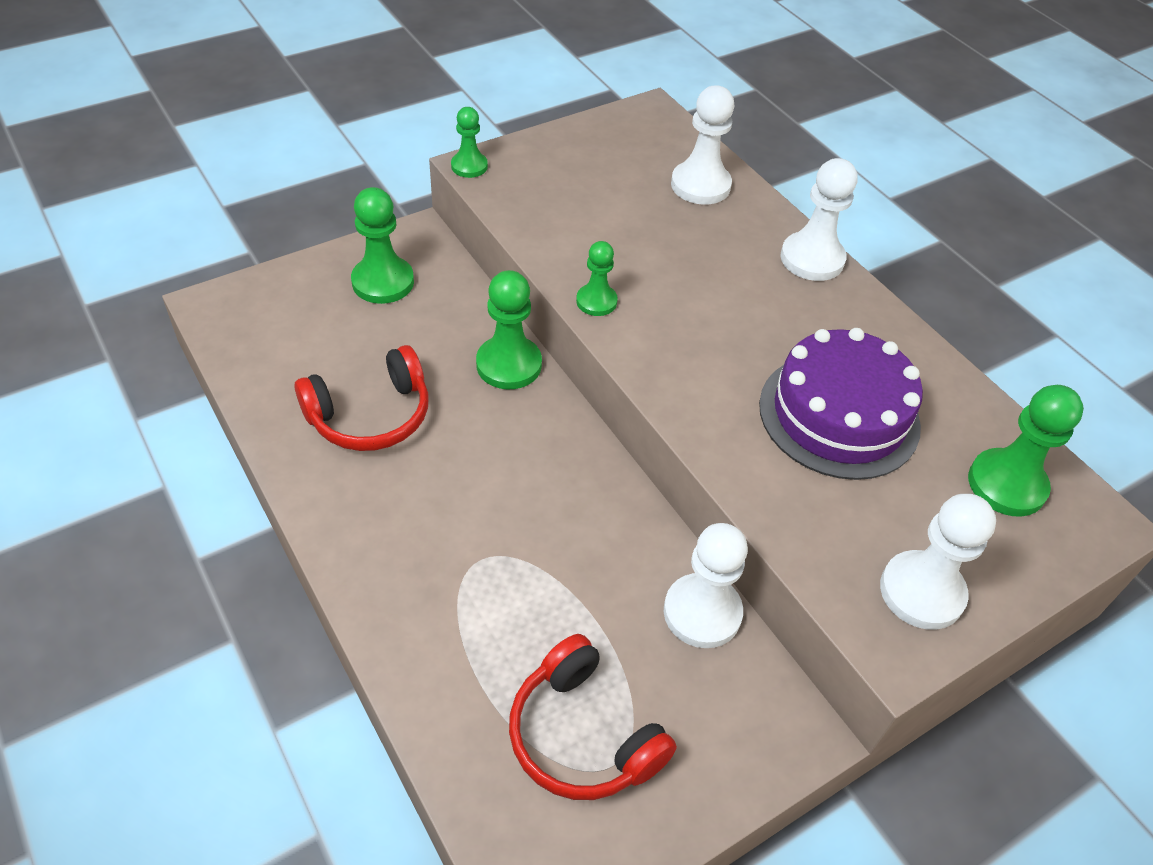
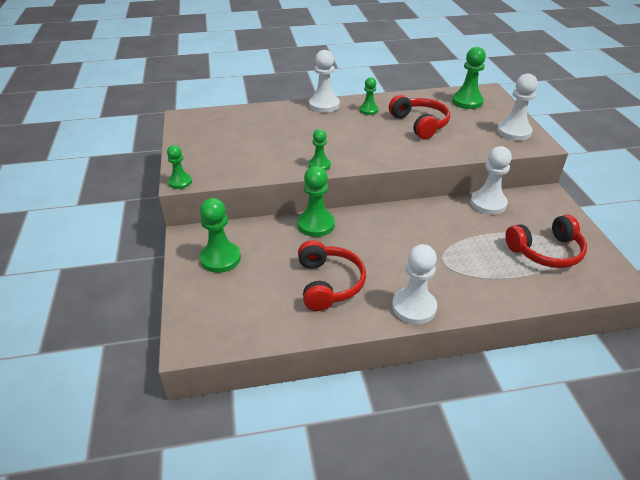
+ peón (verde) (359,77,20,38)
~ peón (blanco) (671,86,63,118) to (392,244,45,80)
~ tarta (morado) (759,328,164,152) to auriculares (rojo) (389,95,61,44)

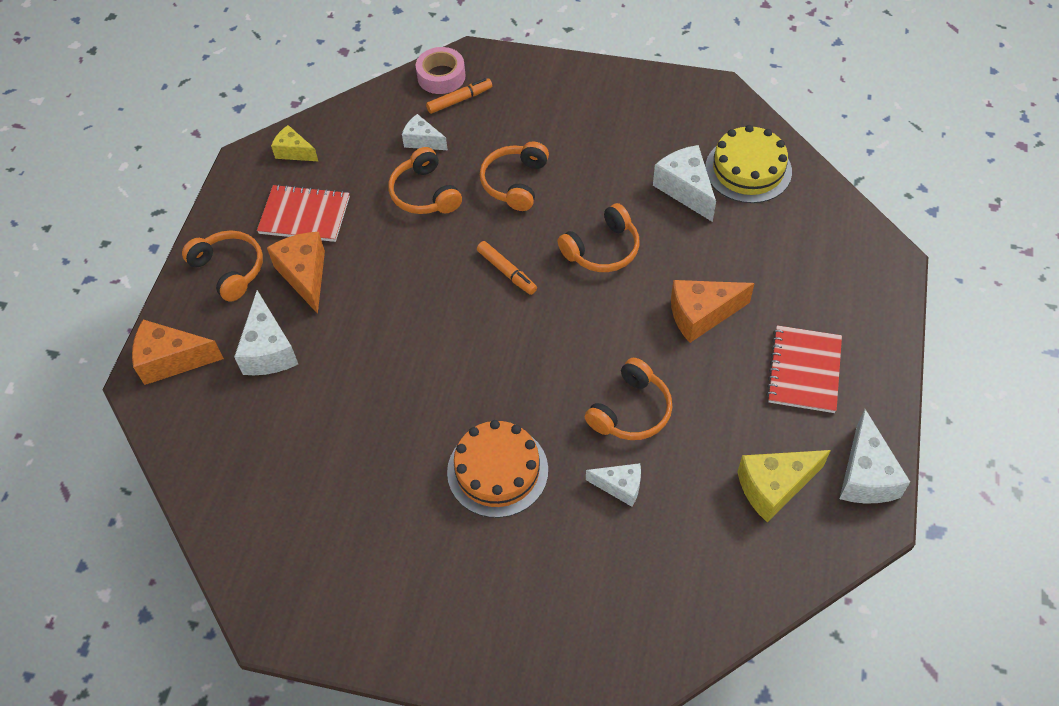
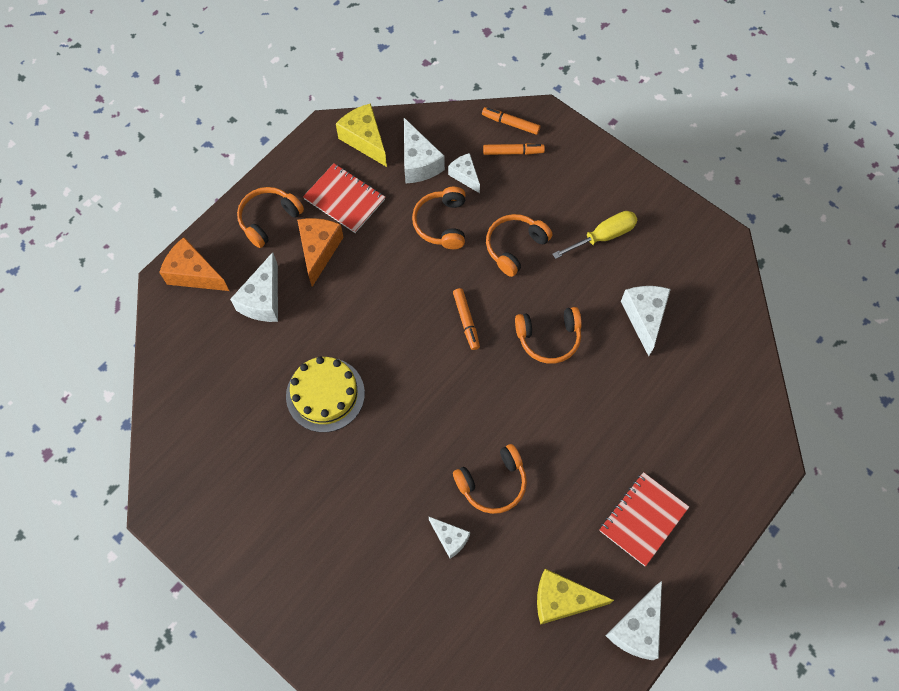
- tarta (naranja) (447,420,101,98)
- queso (naranja) (671,280,84,63)
+ queso (blanco) (404,118,41,65)
+ destornillador (amarillo) (552,211,86,48)
~ tarta (amarillo) (705,125,87,78) to (286,356,79,76)
~ cinta adhesiva (rosa) (416,47,50,47) to rotulador (naranja) (482,107,58,28)
~ auriculares (naranja) (182,230,81,72) = (237,187,67,61) 120 degrees counterclockwise
~ queso (amarillo) (271,125,48,37) = (336,103,51,64) x1.60

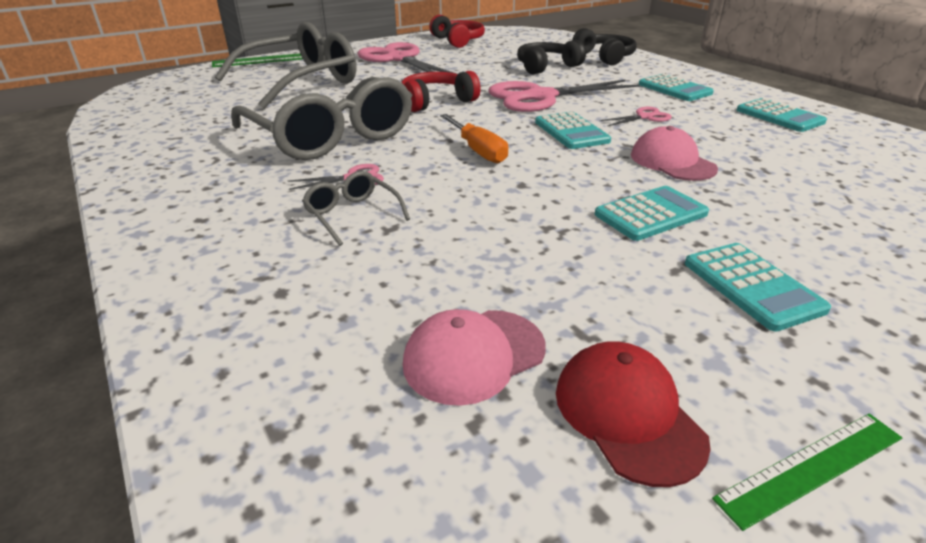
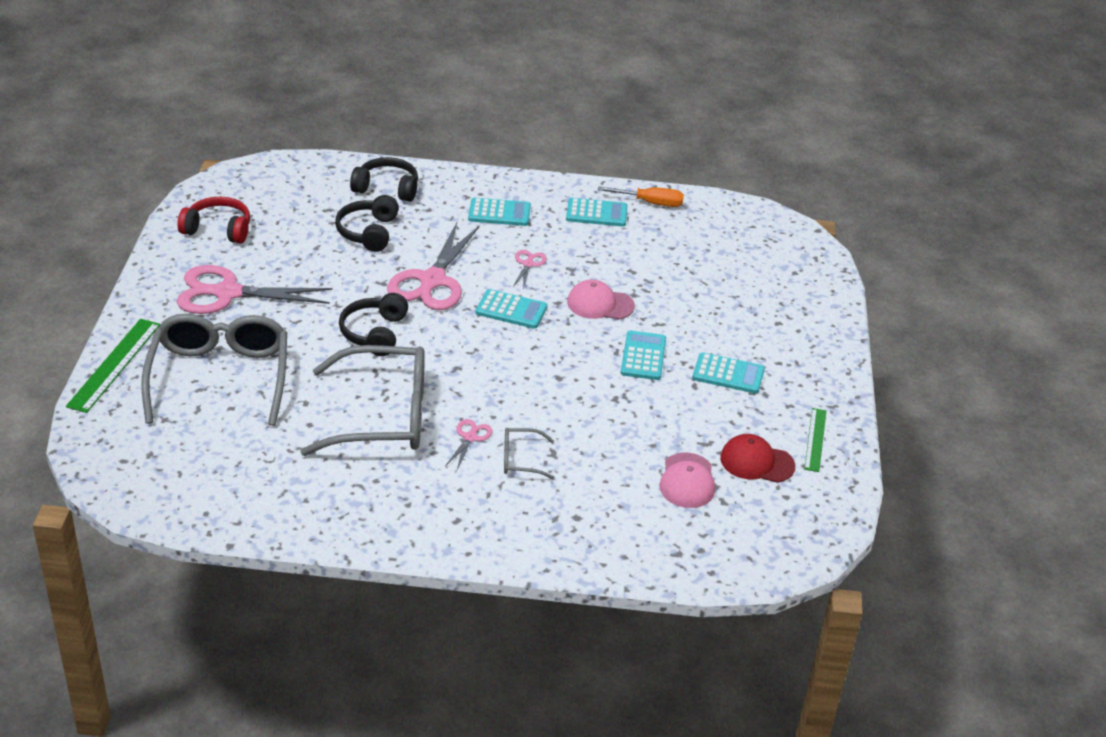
~ destornillador (naranja) (440,114,68,49) to (598,186,86,21)
~ auriculares (rojo) (401,71,80,41) to auriculares (negro) (339,293,69,63)

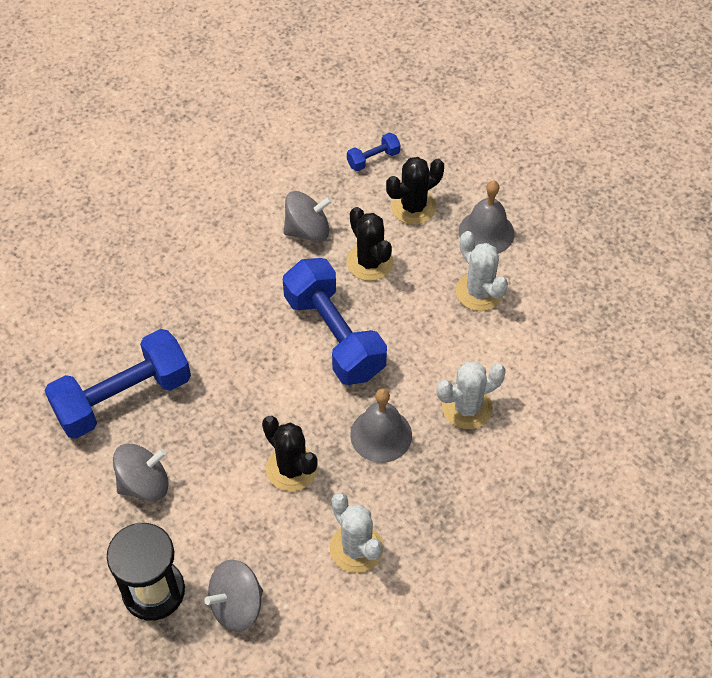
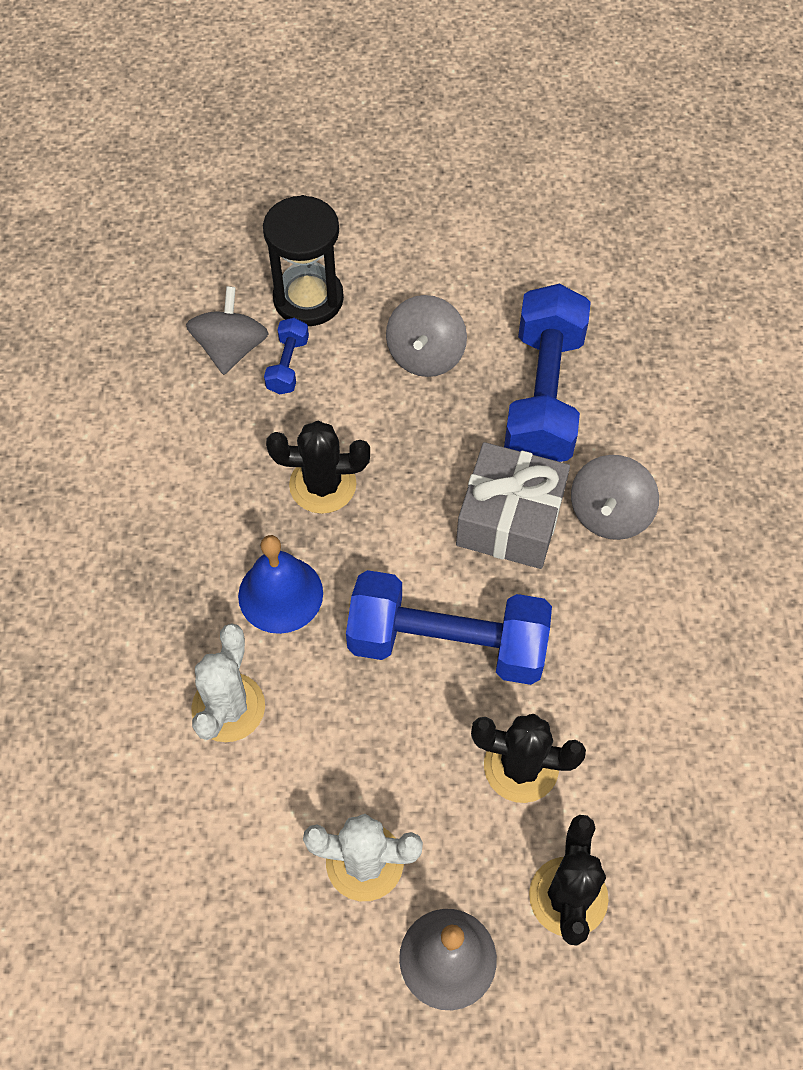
- cactus (blanco) (330,493,54,80)
+ regalo (gris) (456,442,114,127)
~ peonza (gris) (284,191,48,51) to (571,455,88,85)
~ mancuerna (azul) (347,133,54,38) to (264,318,45,76)
~ campana (gris) (350,388,62,75) to campana (azul) (238,535,85,99)

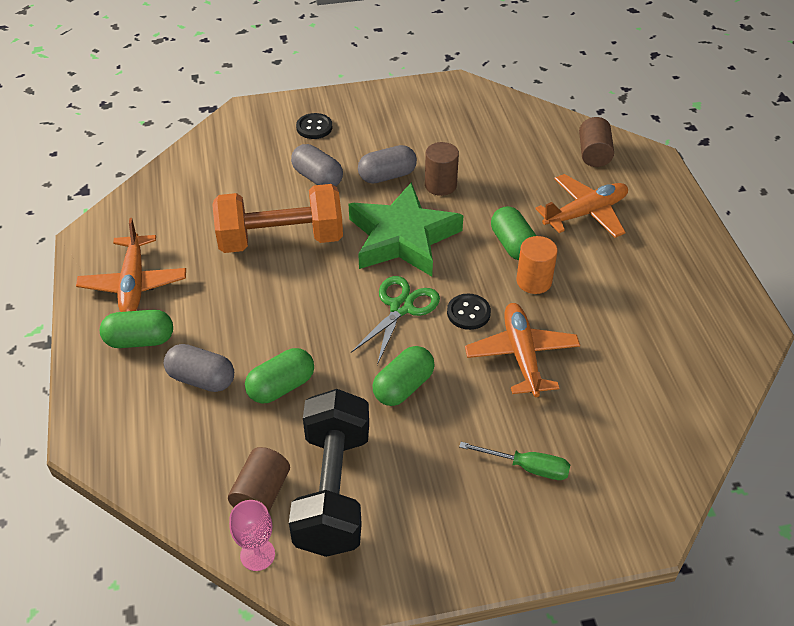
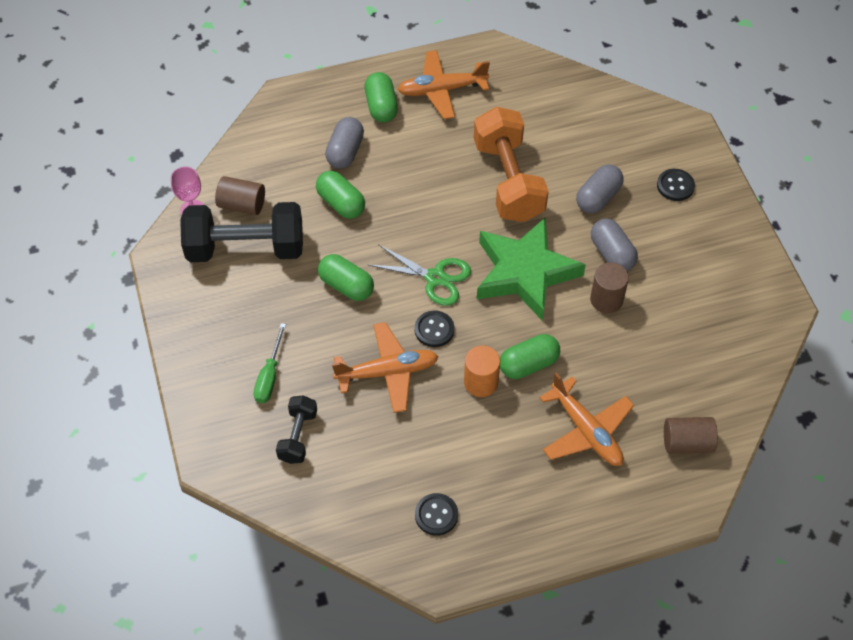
+ mancuerna (negro) (276,395,41,69)
+ botón (negro) (415,493,43,43)

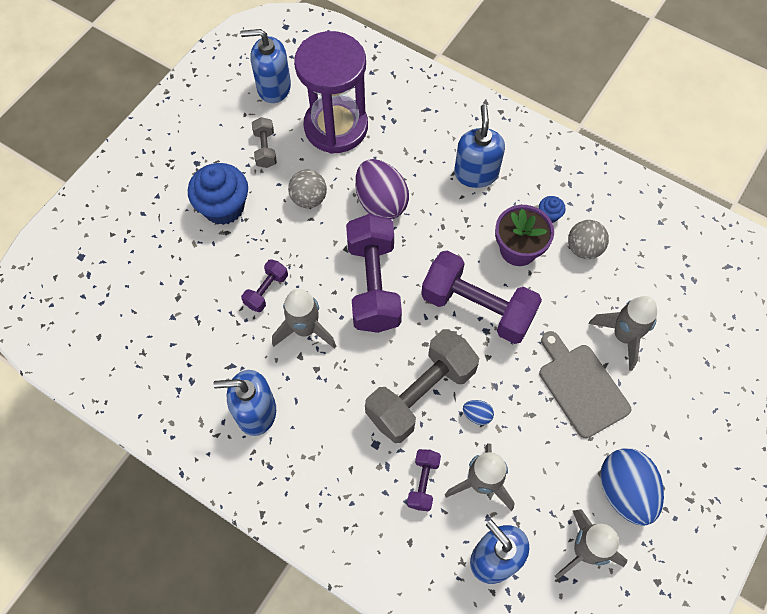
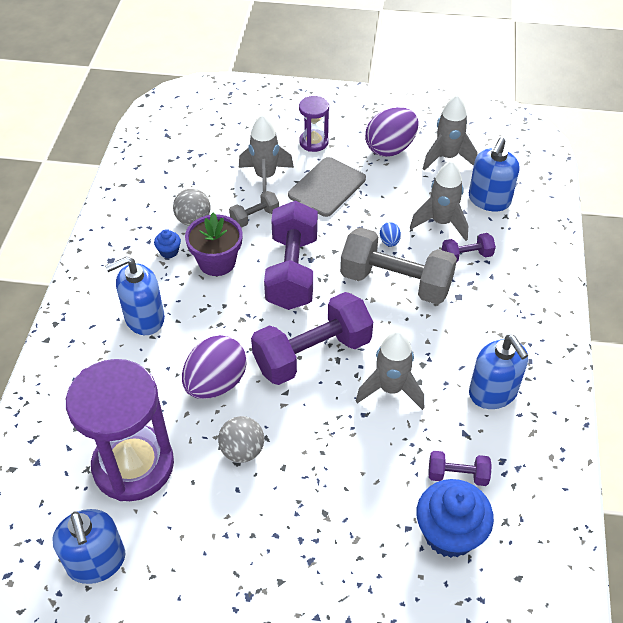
+ reloj de arena (morado) (299,96,30,56)
~ magdalena (azul) (188,163,60,62) to (416,479,78,79)
~ mancuerna (morado) (241,259,47,53) to (428,451,64,35)
~ mancuerna (gris) (252,117,25,51) to (229,191,50,37)
~ huevo (azul) (600,448,64,78) to huevo (morado) (365,107,54,50)

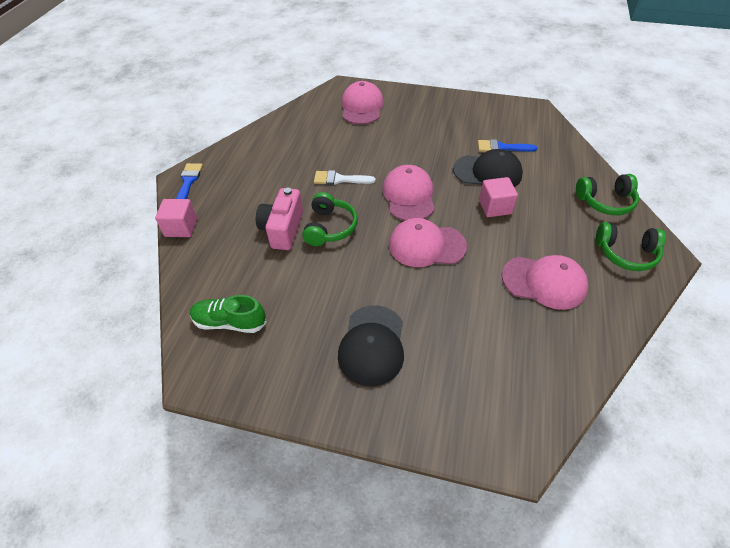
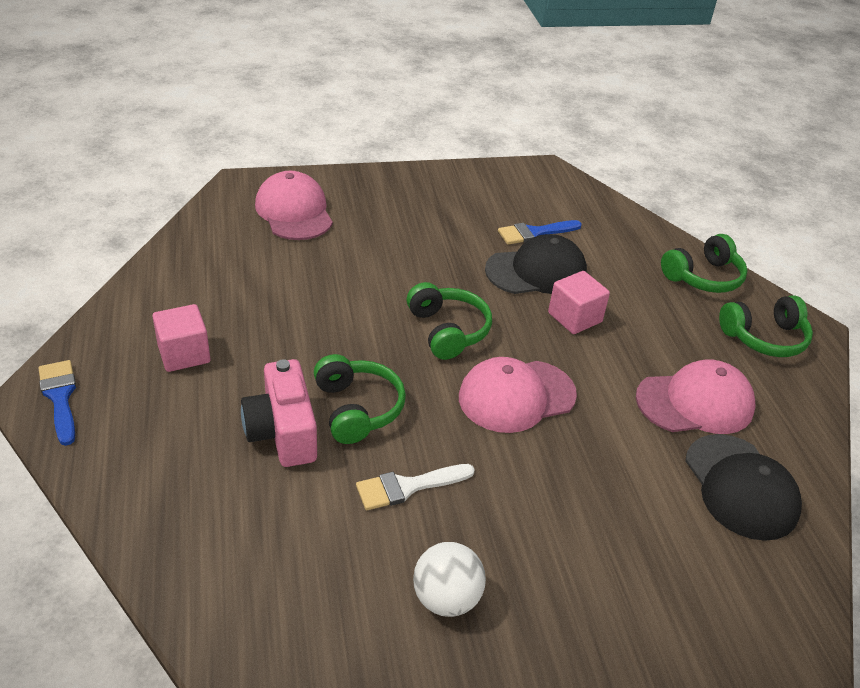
- zapato (verde) (190,295,77,38)
+ pelota (blanco) (413,542,73,75)
~ cubo (rosa) (155,199,42,38) to (152,304,58,68)
~ pincel (blanco) (314,170,62,15) to (356,464,119,46)
~ gorra (negro) (338,305,66,81) to (685,434,117,107)
~ gorra (rosa) (382,165,53,56) to auriculares (verde) (407,282,85,78)

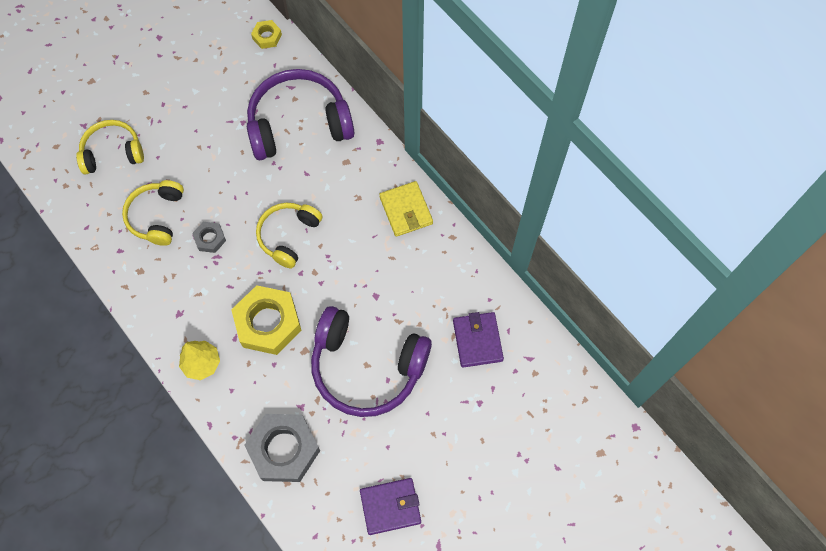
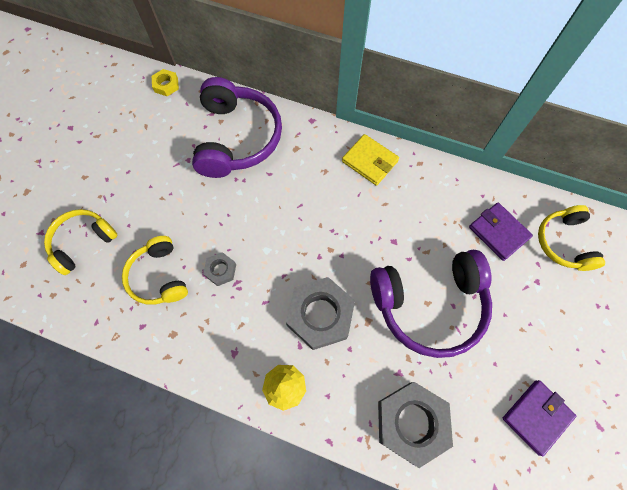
~ auriculares (amarillo) (256,203,66,65) to (538,205,67,66)
~ tuerca (amarillo) (231,285,70,70) to tuerca (gris) (286,277,69,73)
~ auriculares (morado) (247,69,107,91) = (192,77,90,101) 135 degrees clockwise

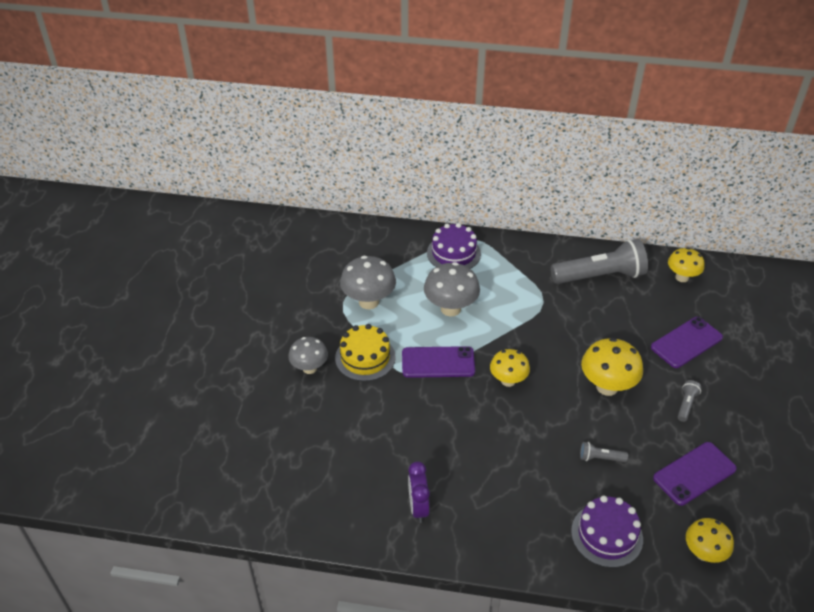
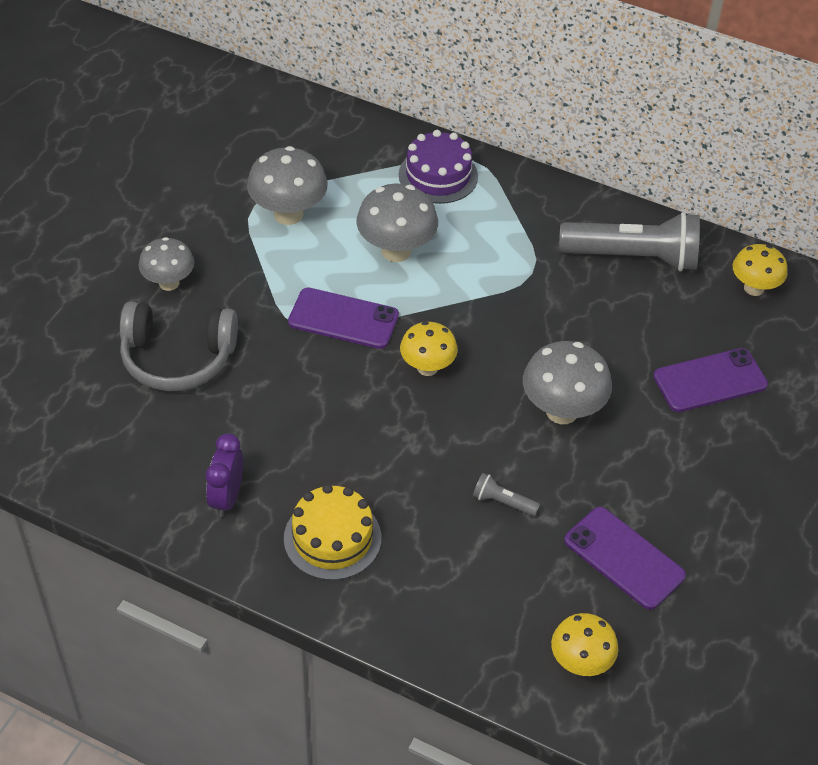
- tarta (morado) (571,495,72,73)
- lámpara de mano (gris) (678,380,24,42)
+ auriculares (gris) (120,301,118,90)
~ tarta (amarillo) (335,324,61,57) to (284,484,97,96)
~ seta (amarillo) (581,338,62,58) to seta (gris) (523,341,89,83)
~ móvil (morado) (653,442,84,64) = (564,507,122,103) 60 degrees clockwise

